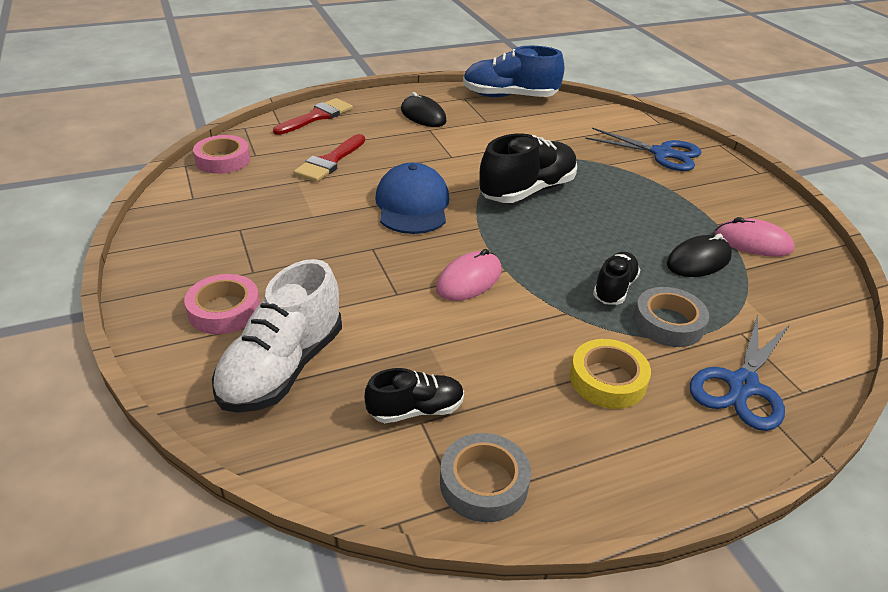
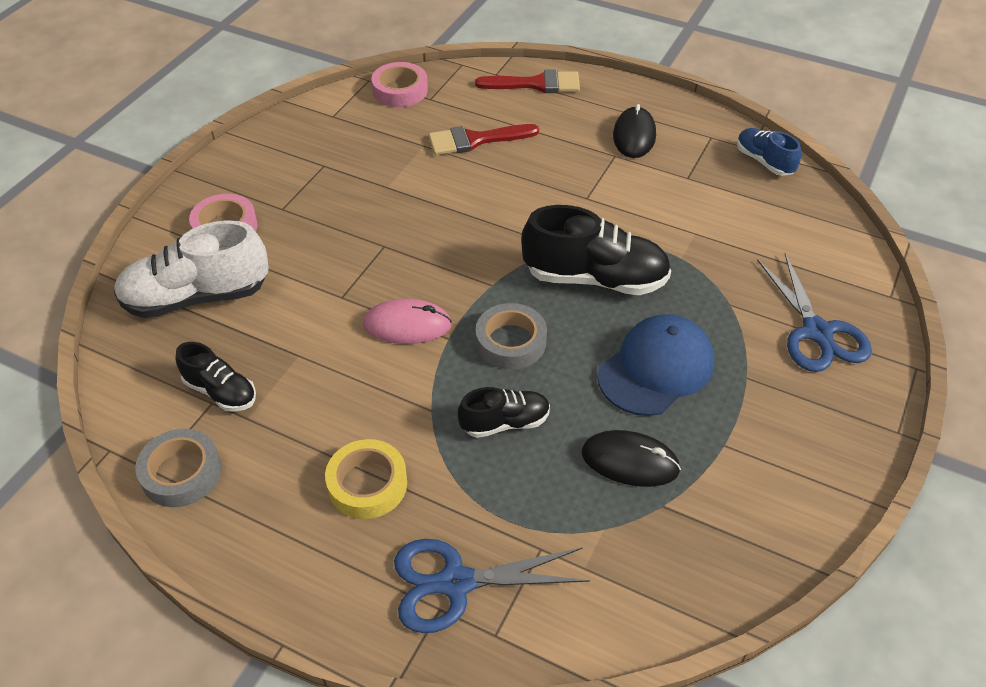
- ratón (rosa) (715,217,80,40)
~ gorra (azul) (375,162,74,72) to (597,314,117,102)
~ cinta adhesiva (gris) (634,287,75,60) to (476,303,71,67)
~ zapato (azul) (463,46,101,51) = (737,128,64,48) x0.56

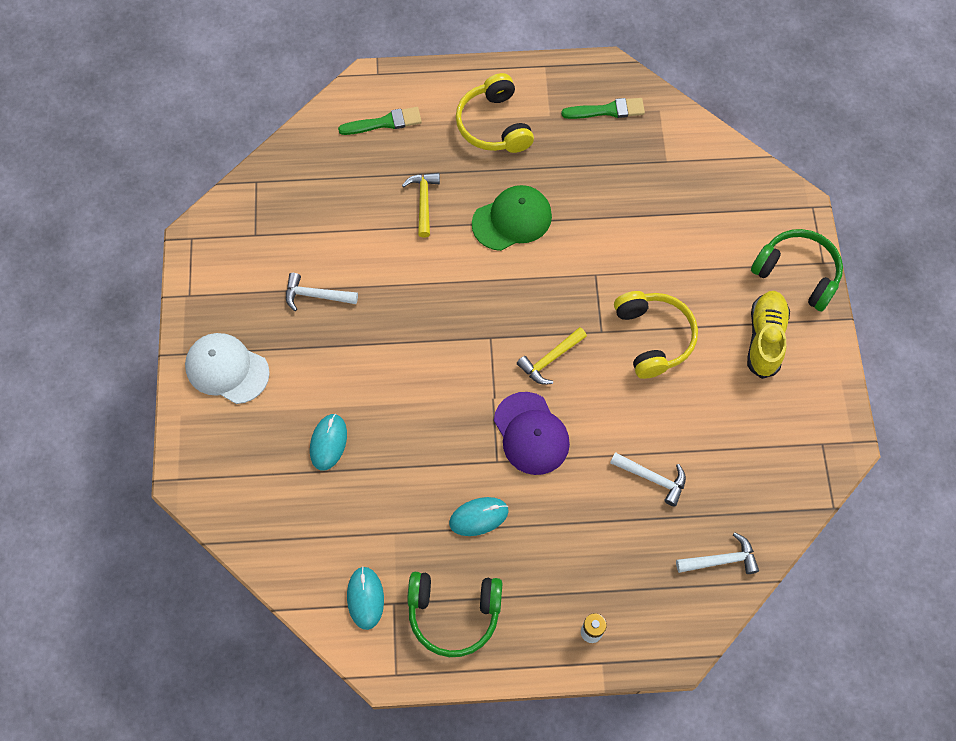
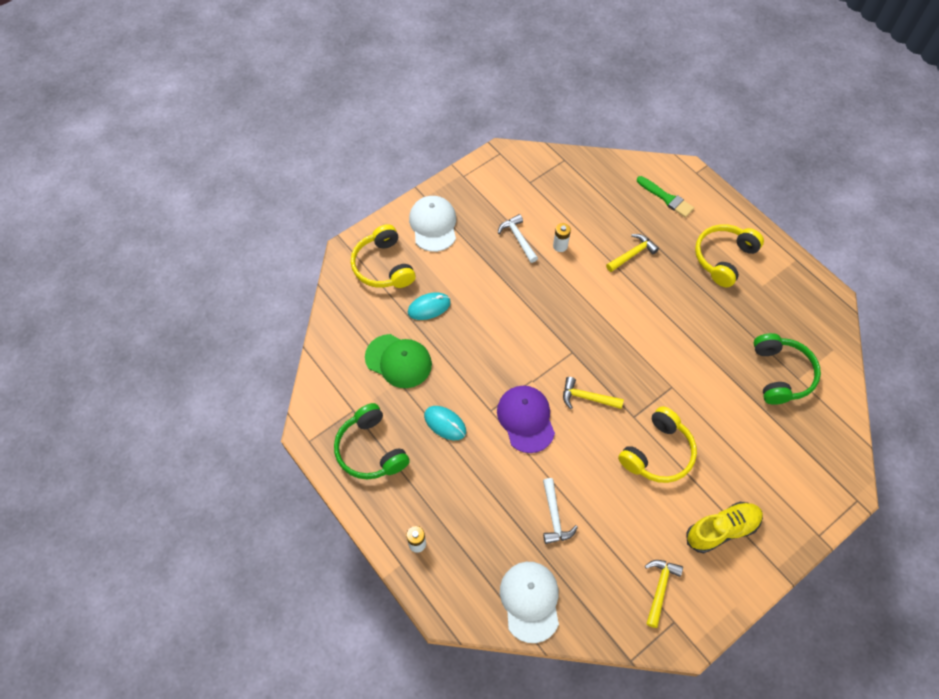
- ratón (turquesa) (347,566,37,64)
- pincel (verde) (561,98,84,21)
+ auriculares (amarillo) (351,224,65,64)
+ pila (blanco) (553,223,18,29)
+ martillo (amarillo) (645,560,38,68)
~ gorra (verde) (472,185,80,66) to (365,334,67,54)
~ auriculares (verde) (751,229,92,83) to (754,333,67,72)
~ martillo (blanco) (676,532,83,42) to gorra (blanco) (500,562,59,81)
~ gorra (morado) (494,392,76,83) = (497,386,58,67) 135 degrees clockwise

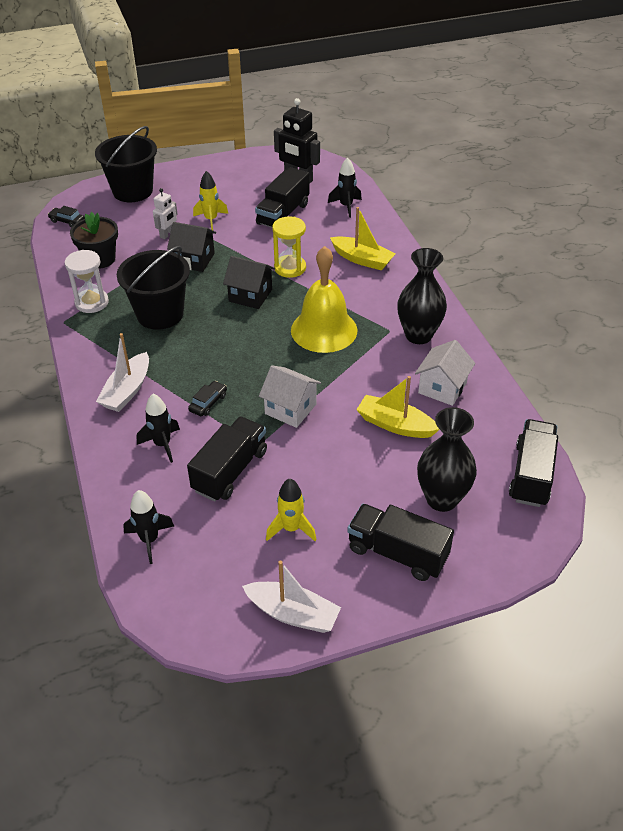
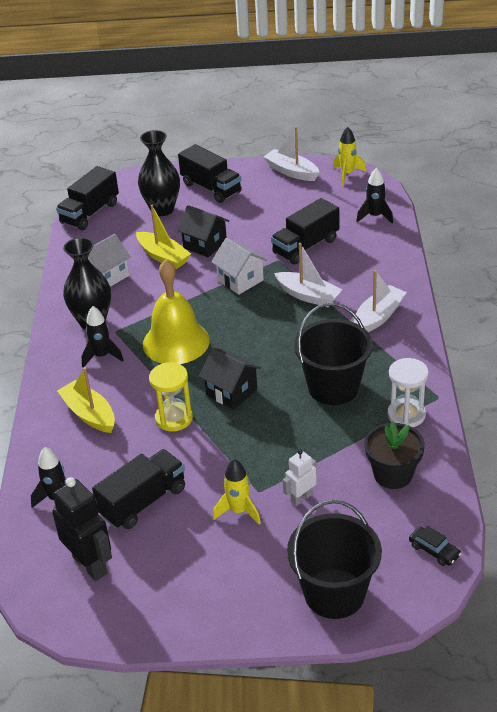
~ cohete (negro) (137,394,43,69) to (82,306,42,61)
~ casa (negro) (167,222,49,50) to (177,205,52,52)
~ cohete (amarillo) (266,478,50,63) to (333,127,34,58)
~ coche (negro) (188,381,39,35) to barco (blanco) (274,243,69,64)

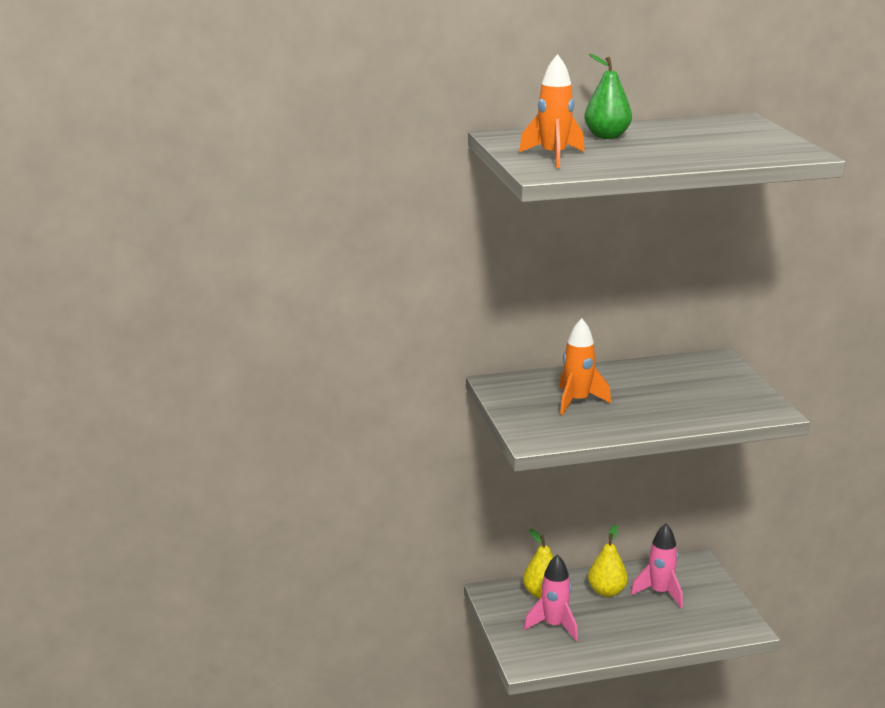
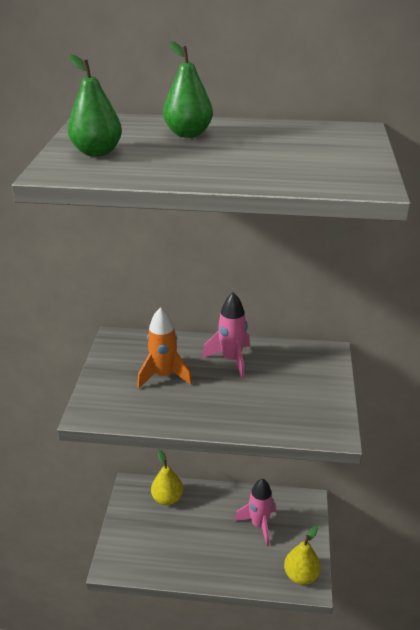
~ cohete (rosa) (524,554,54,87) to (202,293,48,85)
~ pera (amarillo) (588,525,40,72) to (284,526,37,59)
~ cohete (naranja) (519,54,66,114) to pera (verde) (68,54,54,103)

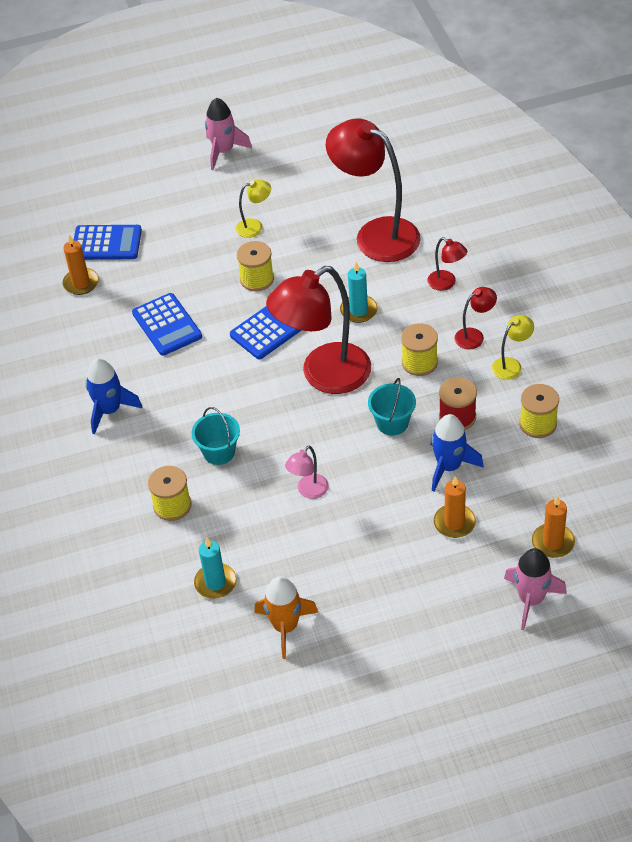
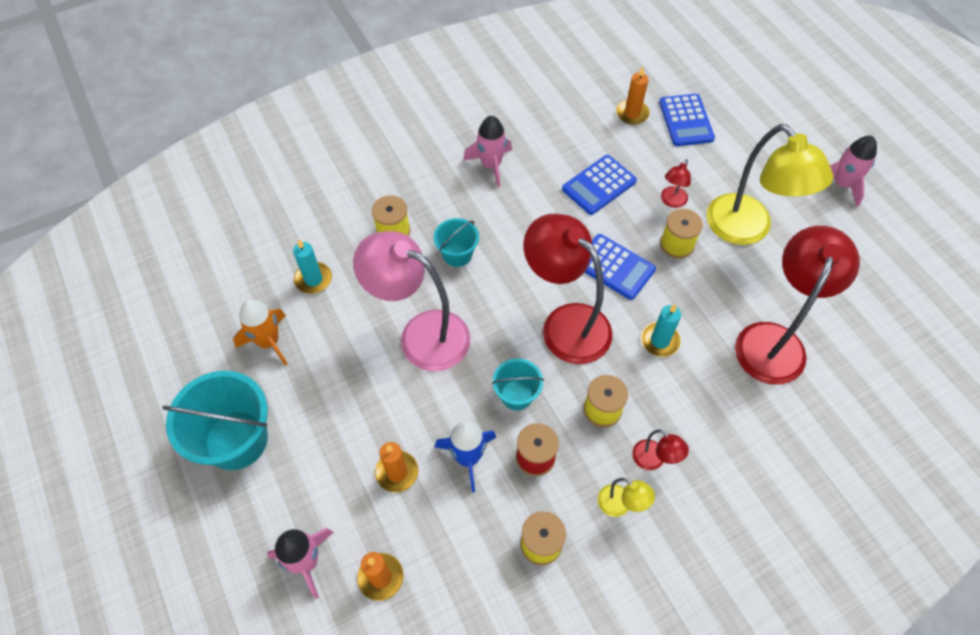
+ balde (turquesa) (162,371,106,99)
~ lámpara (rojo) (427,237,40,54) to (661,159,30,49)
~ cohete (azul) (86,358,56,77) to cohete (rosa) (463,116,49,72)
~ lámpara (amarillo) (236,179,35,59) = (707,124,126,121) x2.32
~ lámpara (rosa) (285,445,44,54) = (353,231,118,140) x2.32

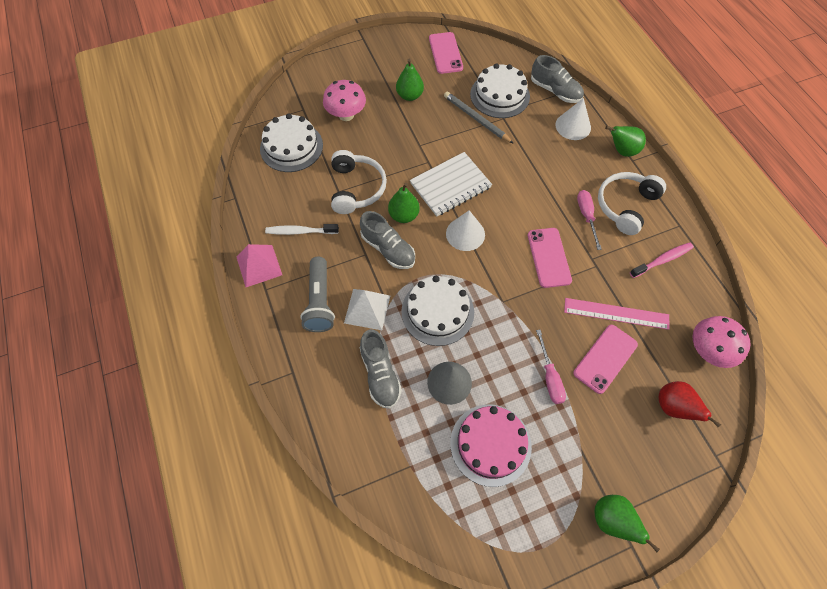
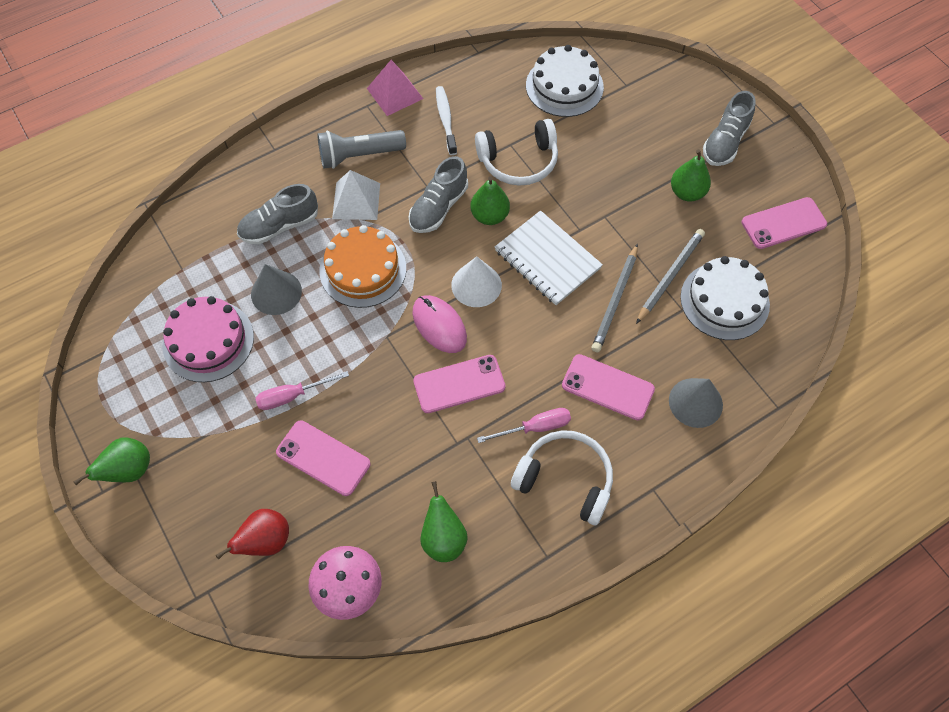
- seta (rosa) (323,80,43,41)
- regla (rosa) (564,298,106,32)
- cepillo de dientes (rosa) (630,242,64,36)
+ ratón (rosa) (412,295,55,58)
+ móvil (rosa) (562,354,93,66)
+ lápiz (gris) (591,244,47,108)
~ zapato (gris) (531,55,53,48) to (703,91,53,75)
~ pera (verde) (605,126,41,31) to (420,481,48,81)
~ tarta (blanco) (401,276,73,70) to tarta (naranja) (319,225,87,83)
~ cono (blanco) (556,98,35,42) to cono (gris) (669,378,54,50)

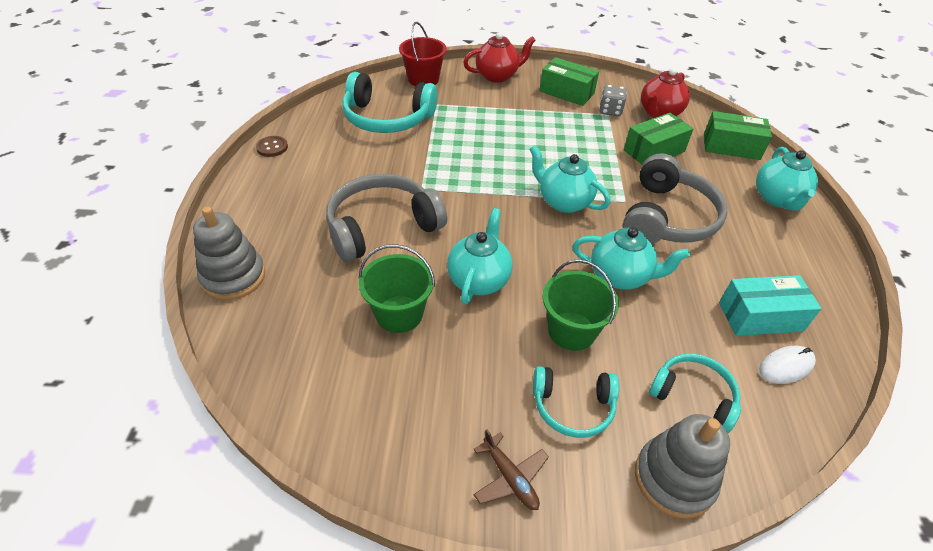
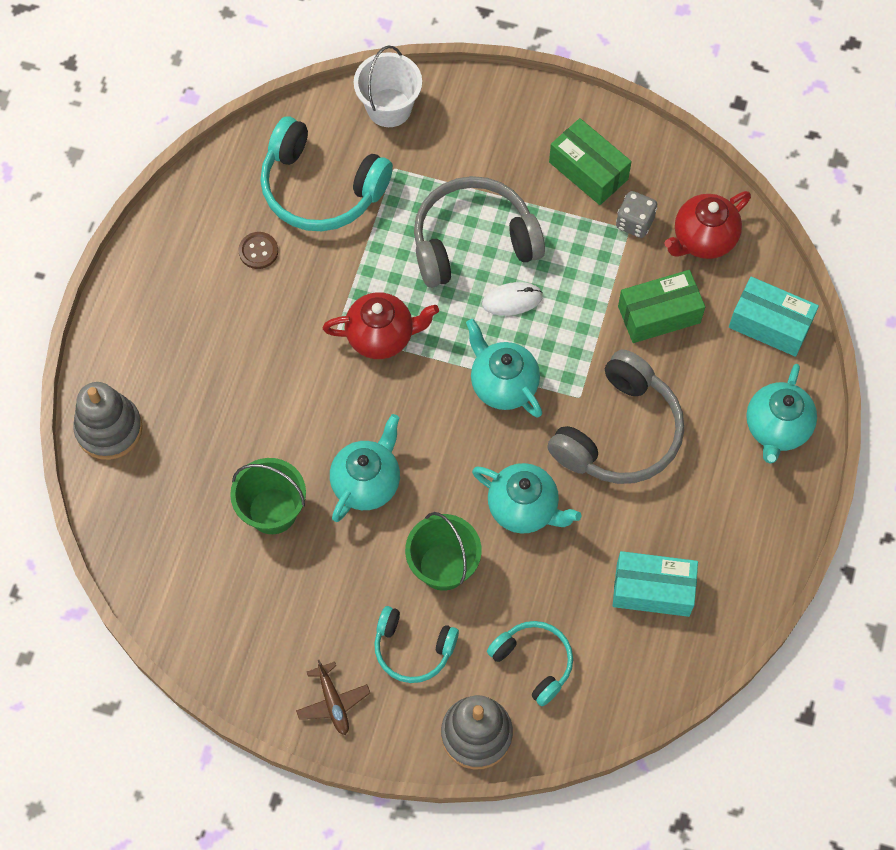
~ botón (marrón) (256,136,32,21) to (239,232,39,37)
~ auriculares (gris) (326,174,121,88) to (414,176,131,112)
~ tetera (rojo) (463,32,73,51) to (323,292,116,67)
~ ratón (blanco) (759,346,57,38) to (482,282,61,34)
~ balde (rojo) (399,22,48,64) to balde (blanco) (354,46,68,81)
~ caja (verde) (704,111,68,49) to caja (turquesa) (729,277,90,80)

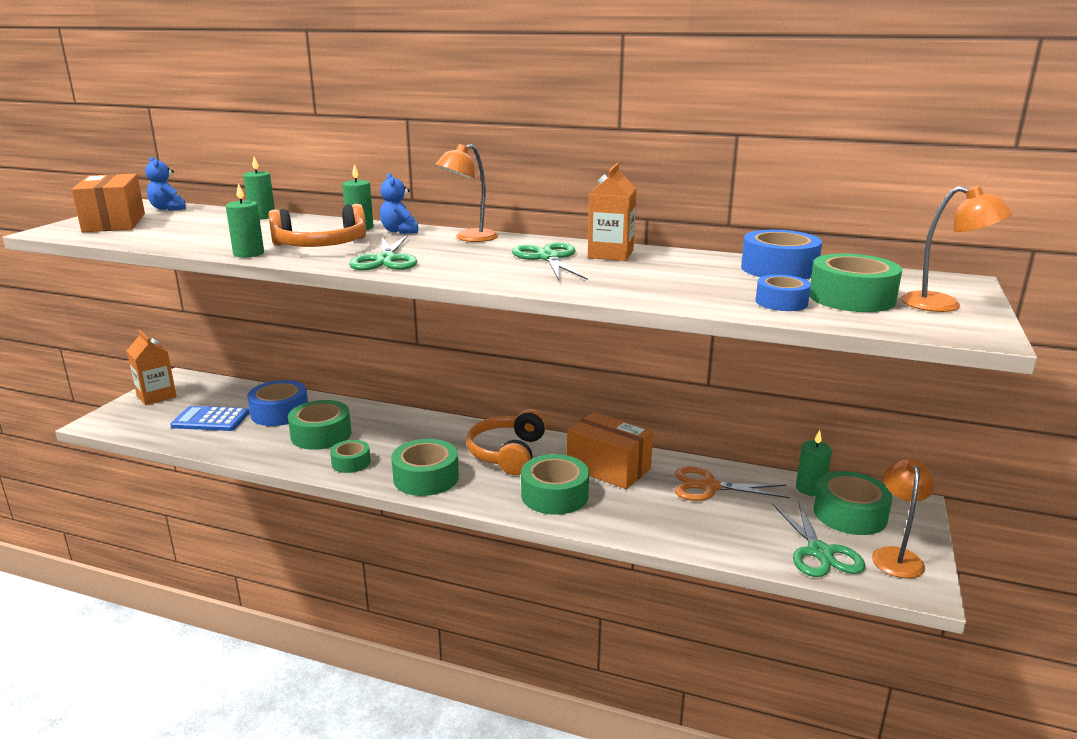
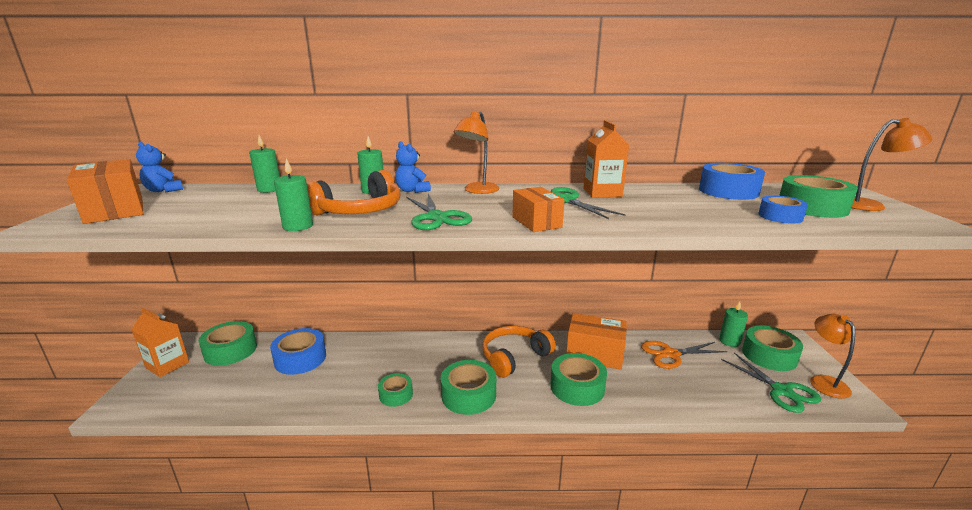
- calculadora (azul) (170,406,79,25)
+ caja (naranja) (512,187,52,45)
~ cinta adhesiva (verde) (288,400,63,50) to (199,321,58,45)
~ auriculares (naranja) (466,409,81,66) = (482,326,74,52) 60 degrees clockwise

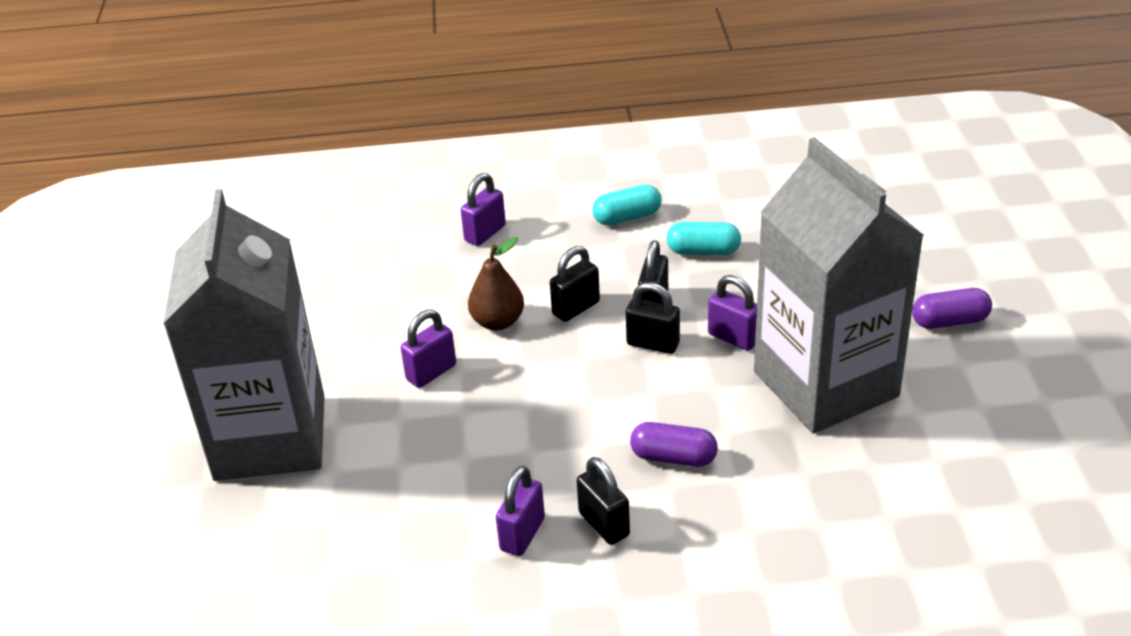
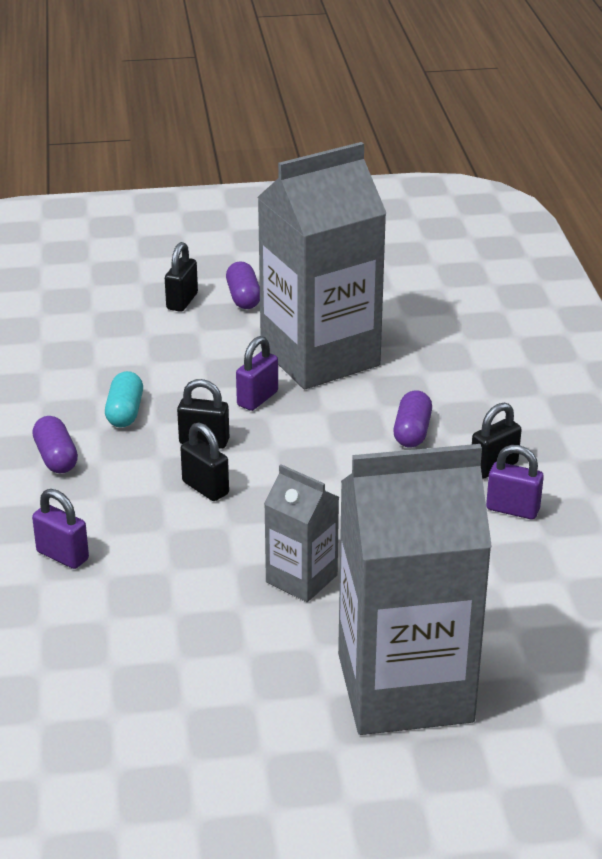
- pera (marrón) (468,237,56,93)
~ candado (negro) (626,282,54,72) to (165,242,33,70)
~ candado (morado) (401,310,55,78) to cartón de leche (gris) (264,464,75,138)
~ cápsula (turquesa) (592,184,70,41) to cápsula (morado) (32,416,46,57)

